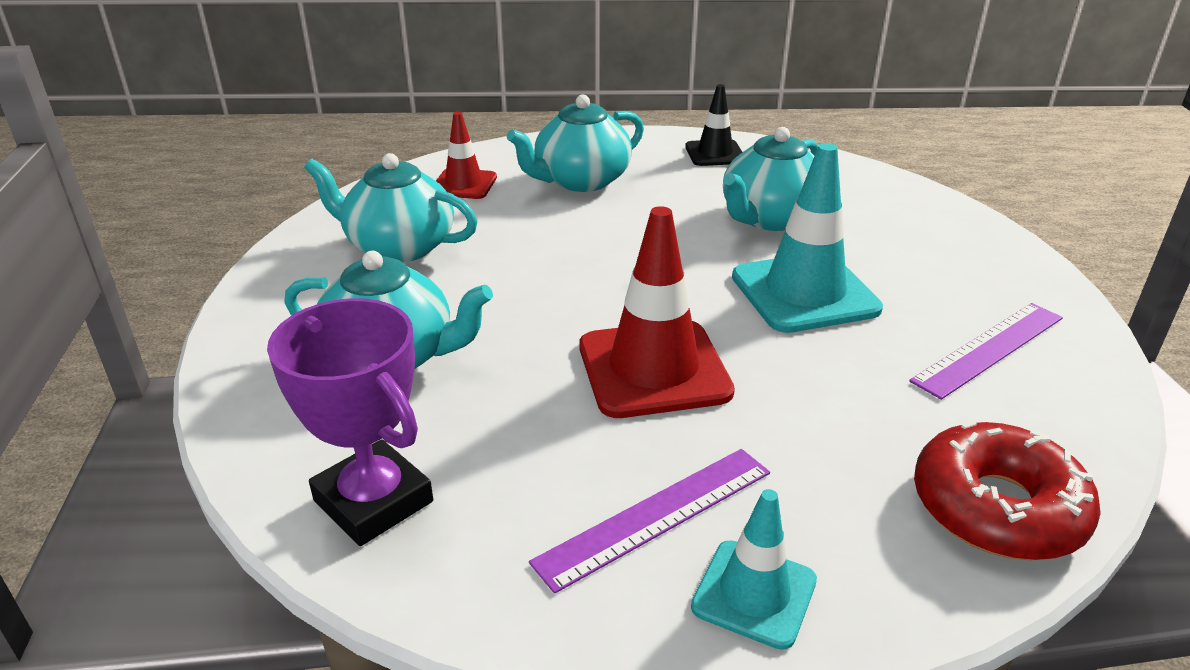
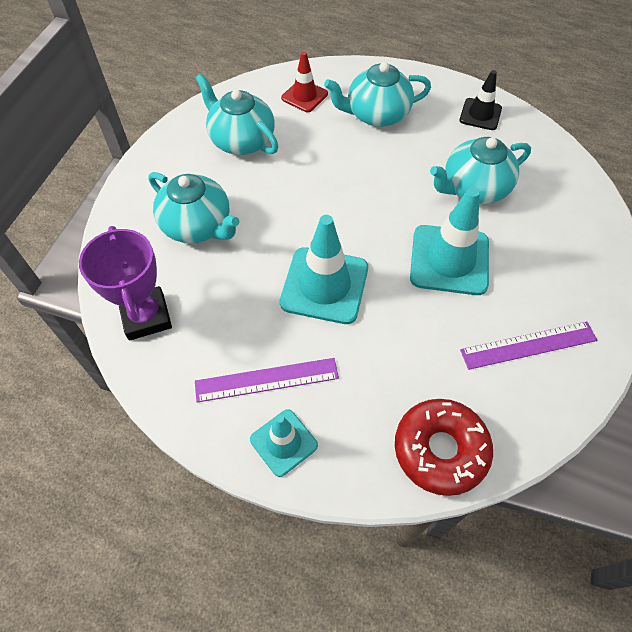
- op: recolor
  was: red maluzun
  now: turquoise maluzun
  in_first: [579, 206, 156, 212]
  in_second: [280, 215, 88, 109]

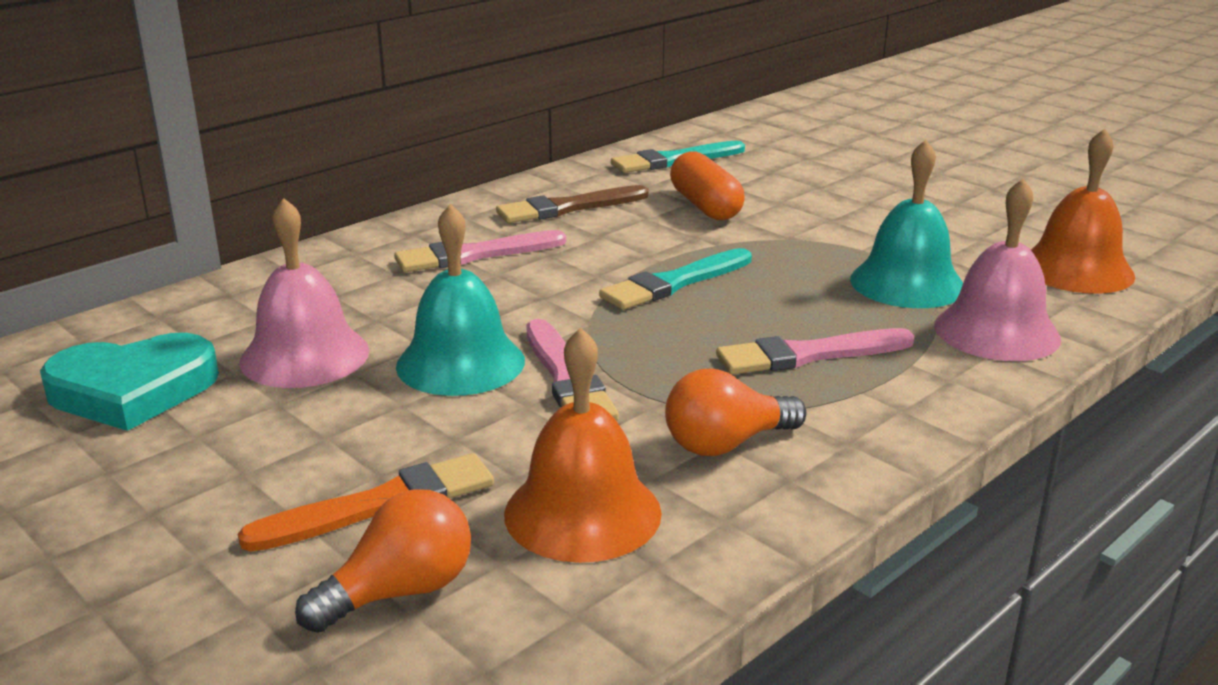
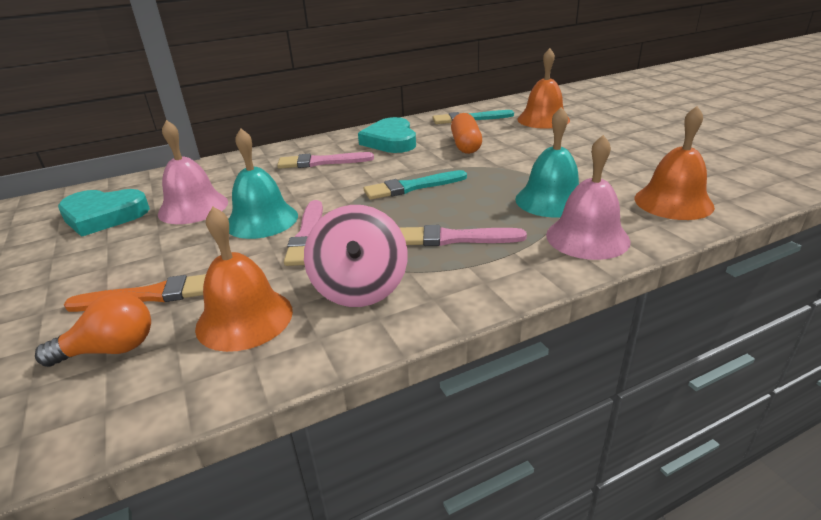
- op: insert
  now: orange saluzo
  in_second: [517, 48, 53, 81]
- op: replace
  was: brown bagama
  now: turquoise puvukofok
  in_first: [496, 185, 153, 38]
  in_second: [358, 117, 58, 36]
- op: replace
  was: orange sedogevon
  now: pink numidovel
  in_first: [665, 369, 141, 87]
  in_second: [304, 205, 103, 102]

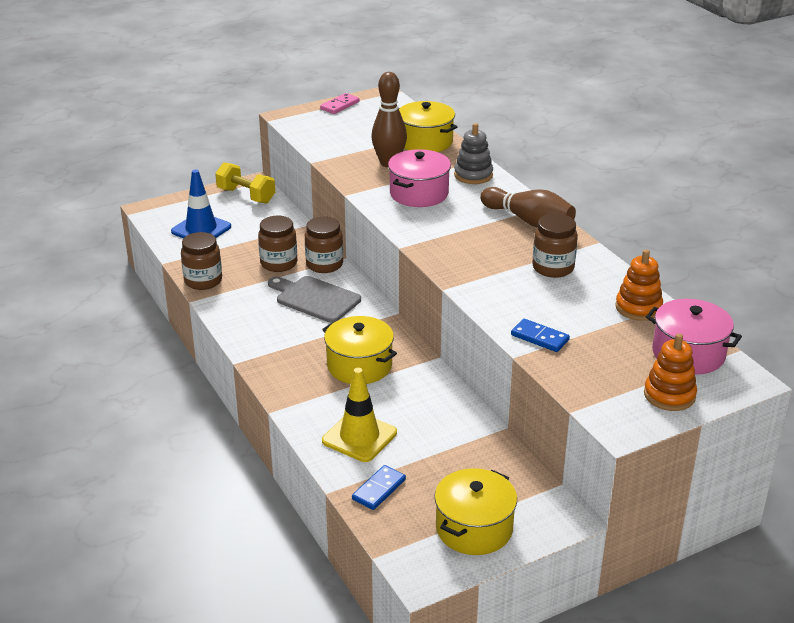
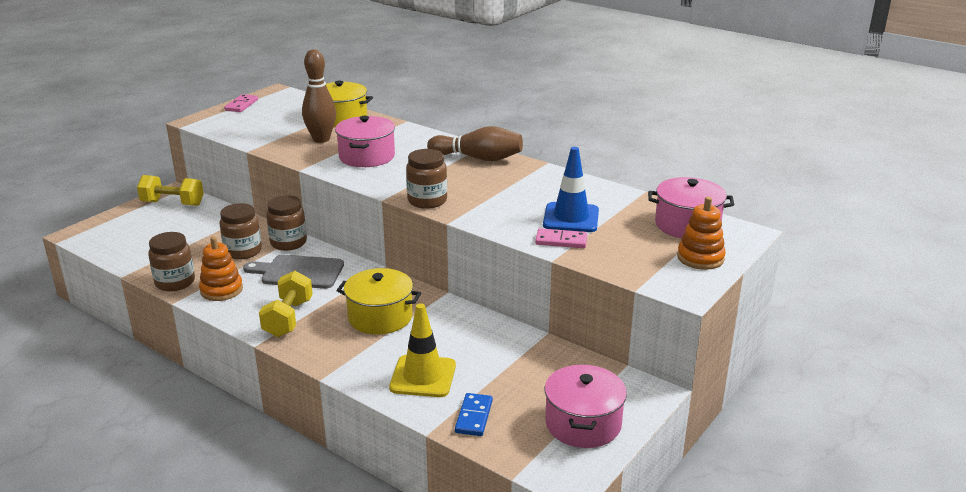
- op: delete
  was: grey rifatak
  in_first: [454, 123, 39, 61]
- op: insert
  now: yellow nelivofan
  in_second: [259, 271, 54, 66]
- op: move
  was: blue maluzun
  in_first: [171, 170, 60, 69]
  in_second: [543, 147, 56, 85]
- op: move
  was: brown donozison
  in_first: [532, 214, 46, 64]
  in_second: [406, 149, 41, 60]
- op: move
  was: orange rifatak
  in_first: [616, 249, 47, 72]
  in_second: [199, 236, 44, 65]
- op: recolor
  was: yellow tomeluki
  now: pink tomeluki
  in_first: [434, 468, 83, 87]
  in_second: [545, 364, 82, 84]
- op: recolor
  was: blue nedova
  now: pink nedova
  in_first: [511, 319, 59, 33]
  in_second: [535, 228, 52, 20]

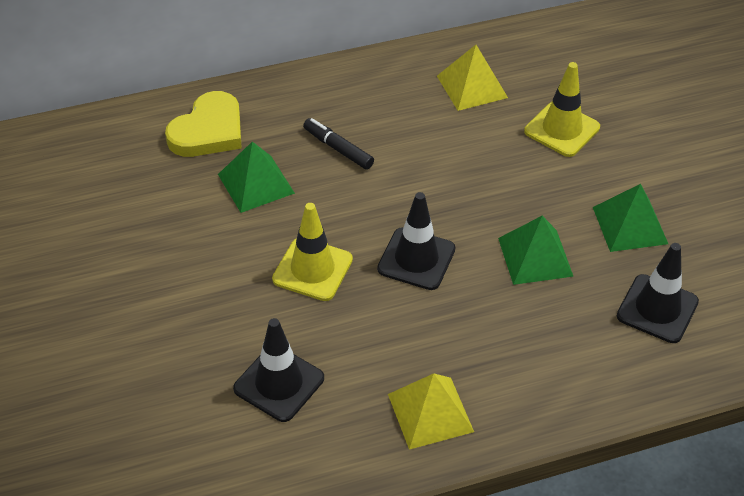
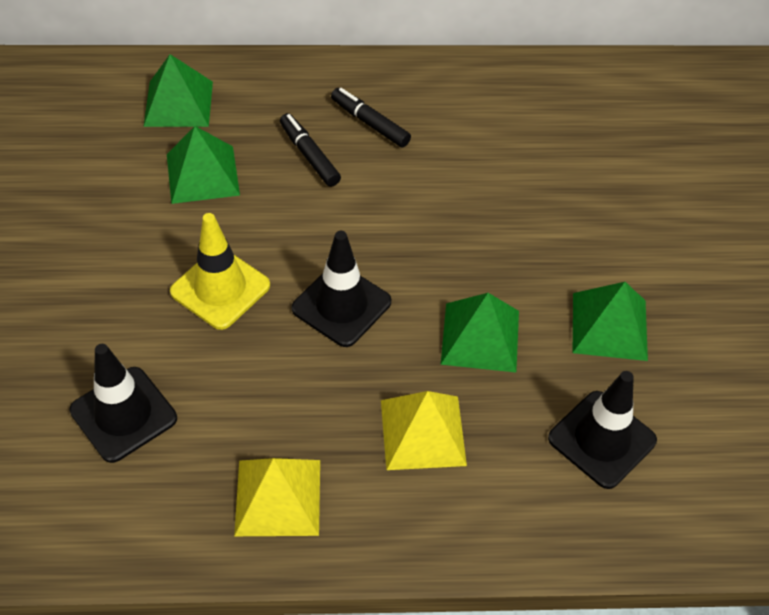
- op: delete
  was: yellow maluzun
  in_first: [524, 62, 76, 95]
- op: insert
  now: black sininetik
  in_second: [331, 88, 80, 59]
- op: move
  was: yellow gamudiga
  in_first: [437, 45, 71, 66]
  in_second: [381, 391, 86, 79]
- op: replace
  was: yellow puvukofok
  now: green gamudiga
  in_first: [165, 91, 77, 66]
  in_second: [143, 54, 70, 73]

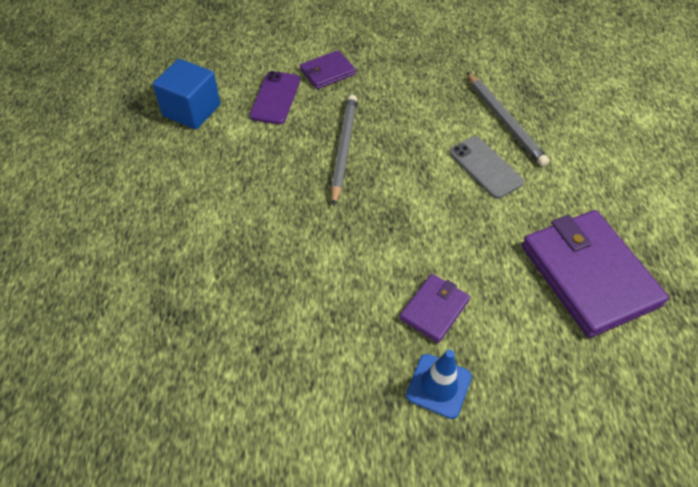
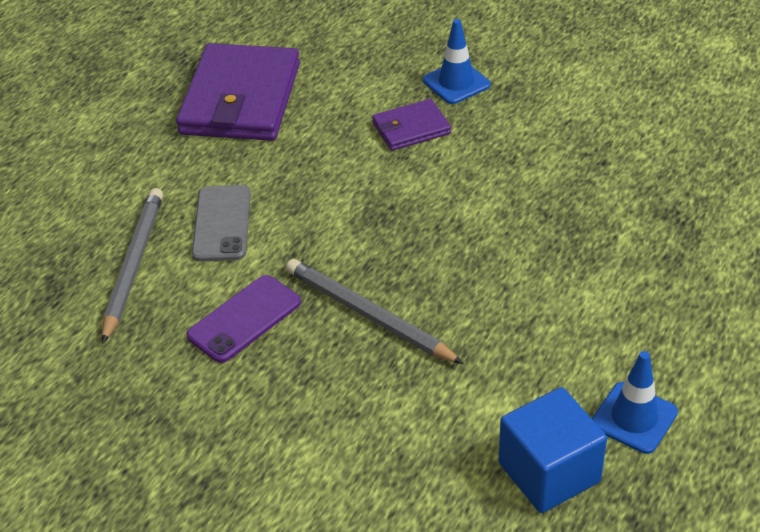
- op: delete
  was: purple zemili
  in_first: [300, 50, 56, 39]
- op: insert
  now: blue maluzun
  in_second: [592, 351, 86, 103]
- op: move
  was: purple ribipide
  in_first: [250, 71, 50, 53]
  in_second: [186, 275, 115, 88]
- op: rotate
  was: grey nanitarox
  in_first: [331, 95, 26, 112]
  in_second: [286, 259, 178, 105]
  clockwise: 90

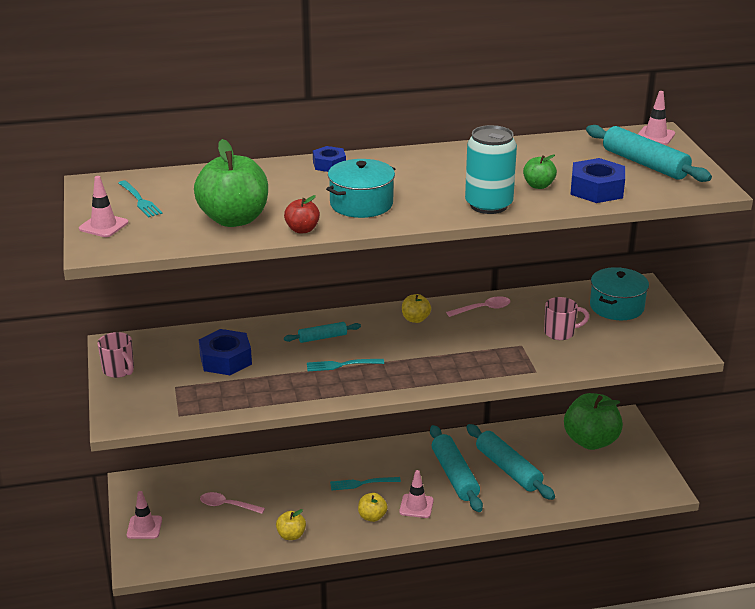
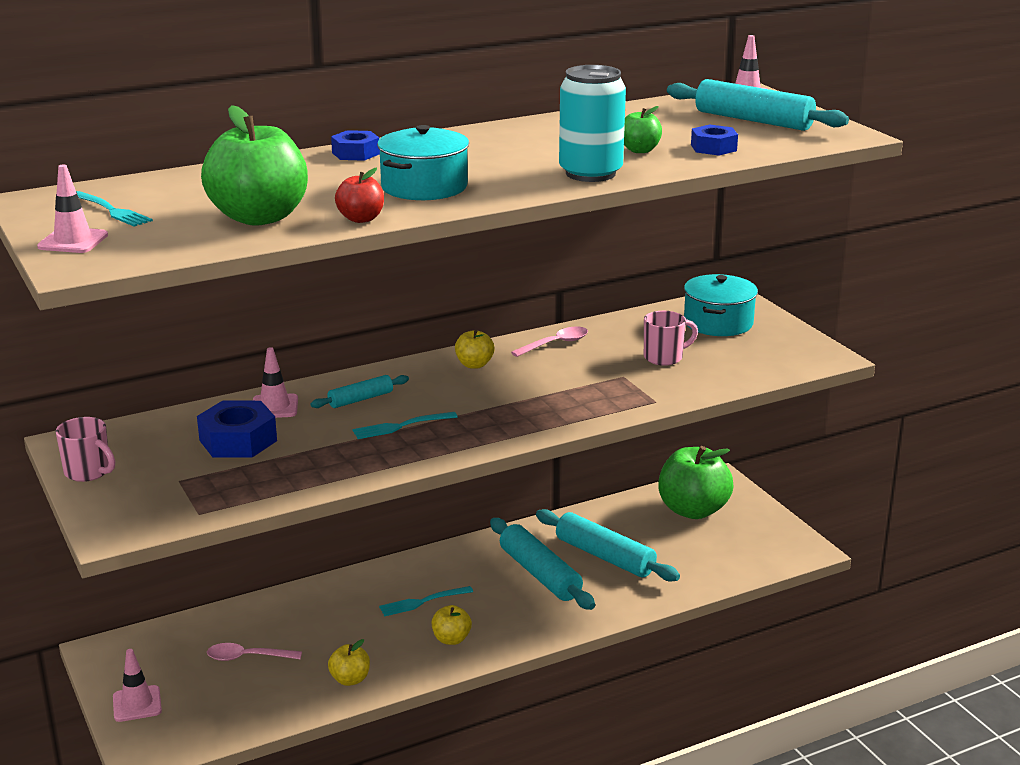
- op: move
  was: pink maluzun
  in_first: [399, 470, 35, 48]
  in_second: [253, 347, 45, 71]
- op: resize
  was: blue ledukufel
  in_first: [571, 158, 54, 45]
  in_second: [691, 124, 47, 32]
  ratio: 0.62

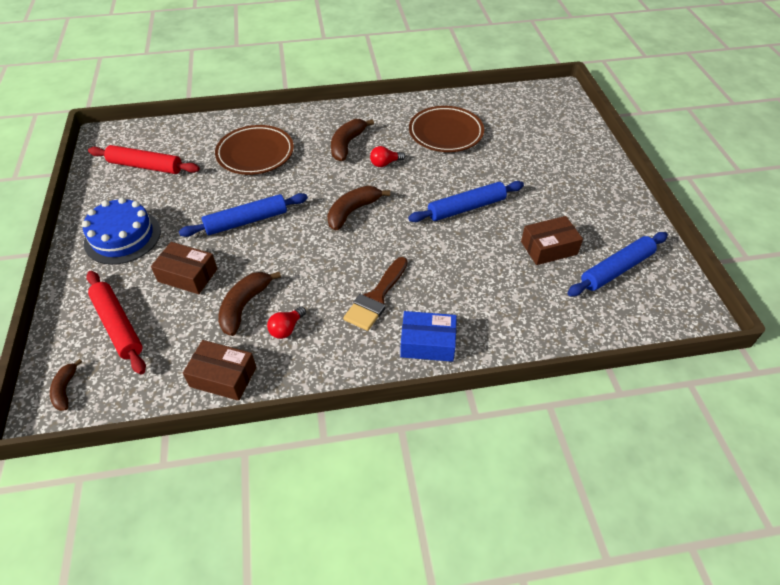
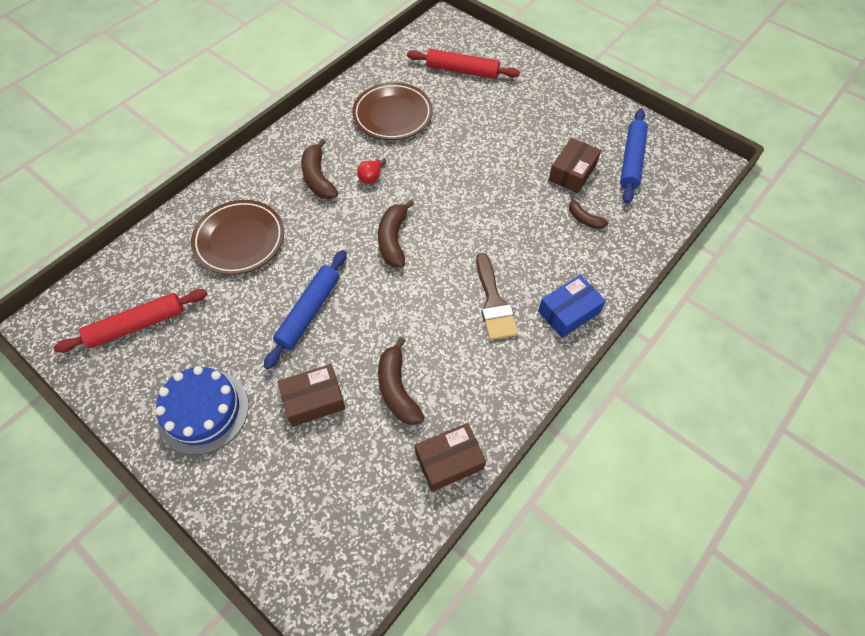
- op: delete
  was: red sedogevon
  in_first: [267, 306, 39, 33]
- op: delete
  was: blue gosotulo
  in_first: [408, 181, 116, 41]
- op: move
  was: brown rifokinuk
  in_first: [50, 359, 32, 52]
  in_second: [569, 196, 39, 33]
- op: move
  was: red gosotulo
  in_first: [86, 271, 60, 104]
  in_second: [407, 49, 113, 30]

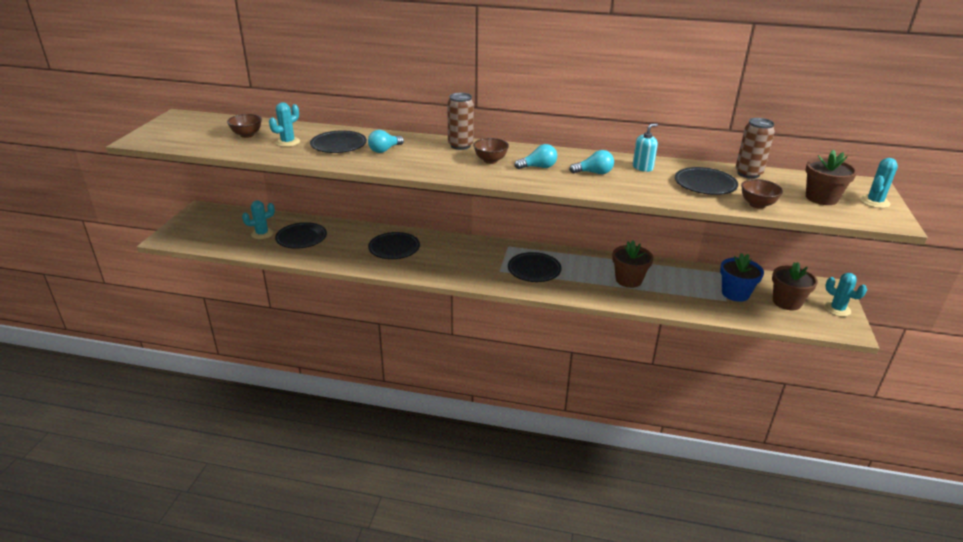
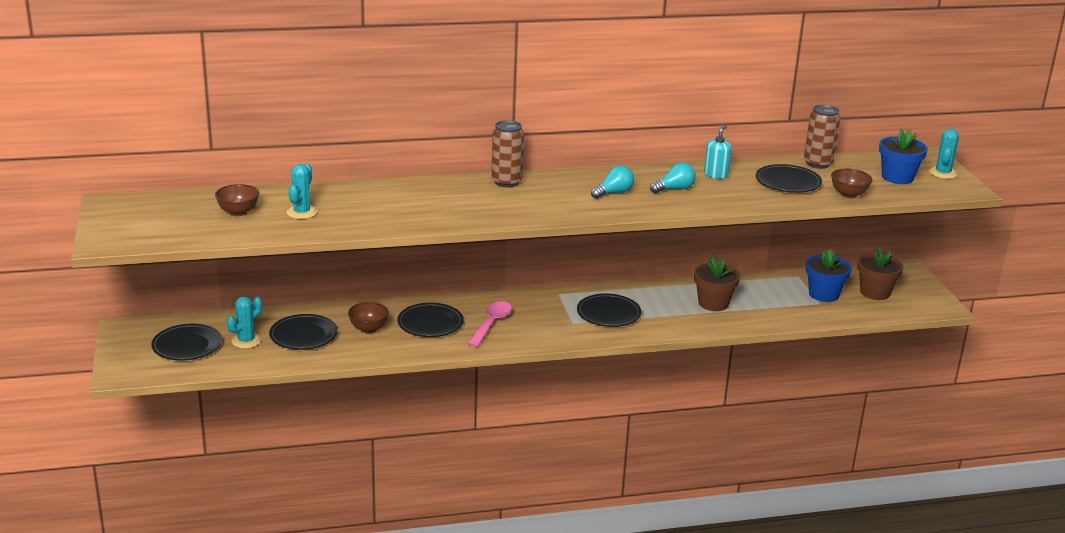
- op: delete
  was: turquoise sedogevon
  in_first: [368, 130, 36, 23]
- op: delete
  was: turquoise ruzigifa
  in_first: [824, 273, 43, 44]
- op: insert
  now: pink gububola
  in_second: [468, 301, 44, 46]
- op: move
  was: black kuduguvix
  in_first: [310, 130, 57, 23]
  in_second: [151, 324, 71, 37]
- op: move
  was: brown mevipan
  in_first: [473, 138, 36, 26]
  in_second: [348, 302, 41, 31]
- op: recolor
  was: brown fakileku
  now: blue fakileku
  in_first: [805, 150, 52, 55]
  in_second: [879, 128, 49, 56]

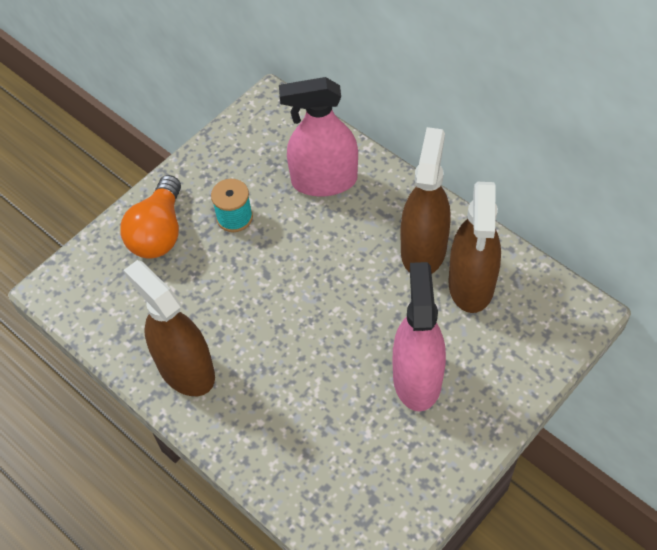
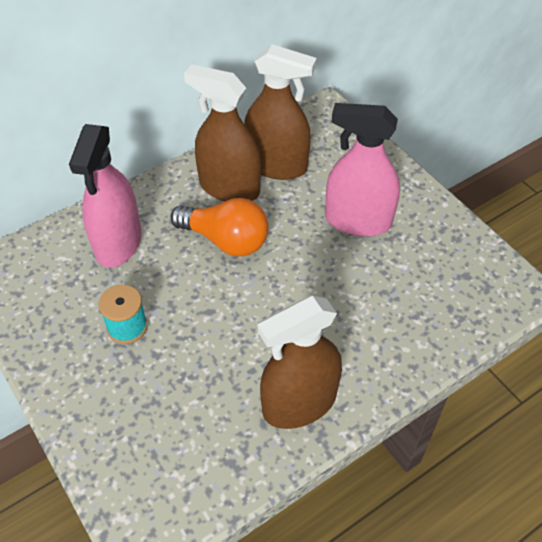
- op: move
  was: orange sedogevon
  in_first: [120, 175, 61, 84]
  in_second: [170, 198, 99, 59]

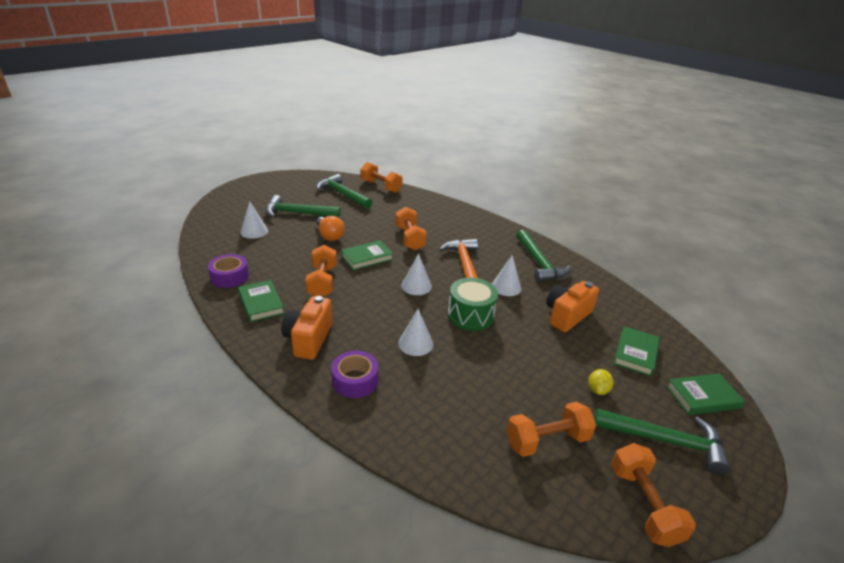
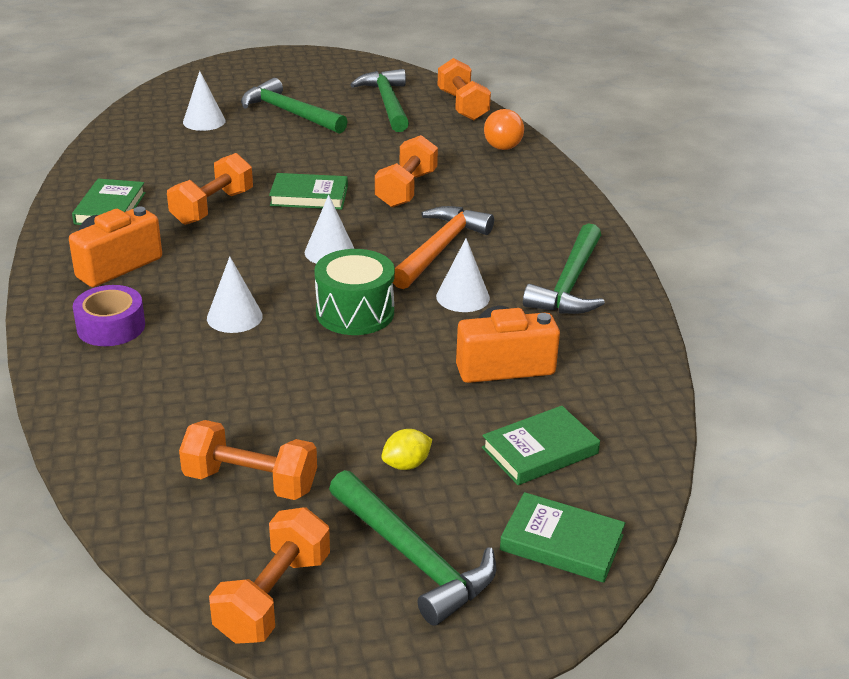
- op: delete
  was: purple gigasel
  in_first: [208, 254, 41, 34]
- op: move
  was: orange sedogevon
  in_first: [316, 216, 29, 25]
  in_second: [484, 109, 40, 41]

